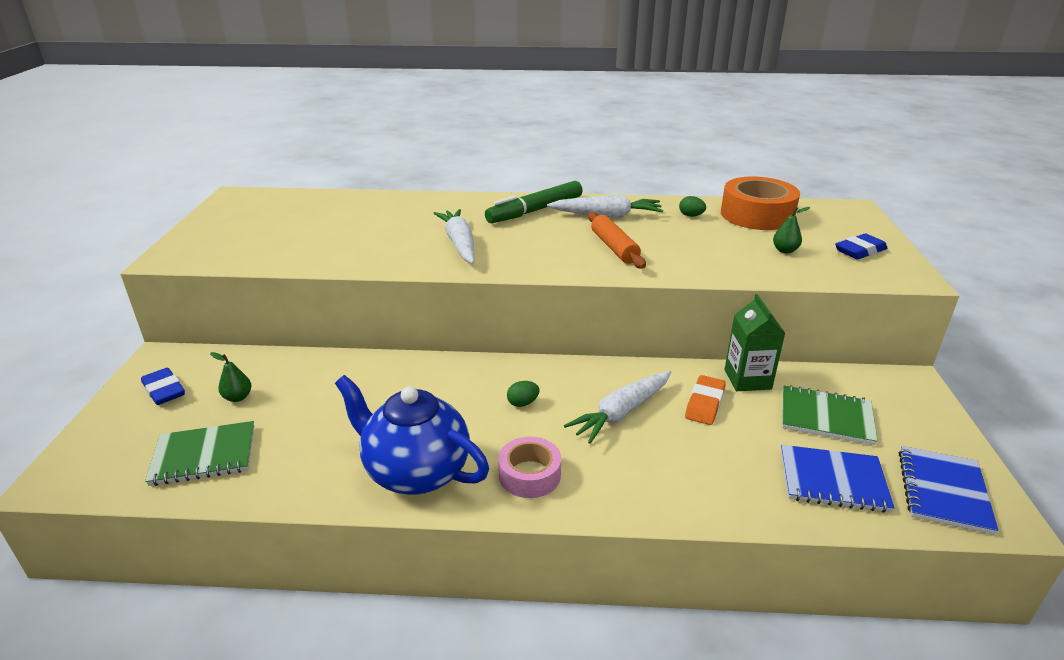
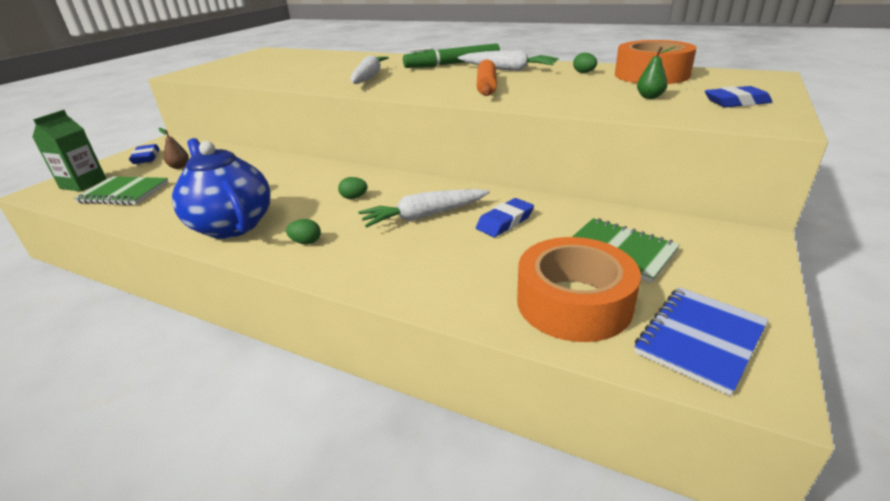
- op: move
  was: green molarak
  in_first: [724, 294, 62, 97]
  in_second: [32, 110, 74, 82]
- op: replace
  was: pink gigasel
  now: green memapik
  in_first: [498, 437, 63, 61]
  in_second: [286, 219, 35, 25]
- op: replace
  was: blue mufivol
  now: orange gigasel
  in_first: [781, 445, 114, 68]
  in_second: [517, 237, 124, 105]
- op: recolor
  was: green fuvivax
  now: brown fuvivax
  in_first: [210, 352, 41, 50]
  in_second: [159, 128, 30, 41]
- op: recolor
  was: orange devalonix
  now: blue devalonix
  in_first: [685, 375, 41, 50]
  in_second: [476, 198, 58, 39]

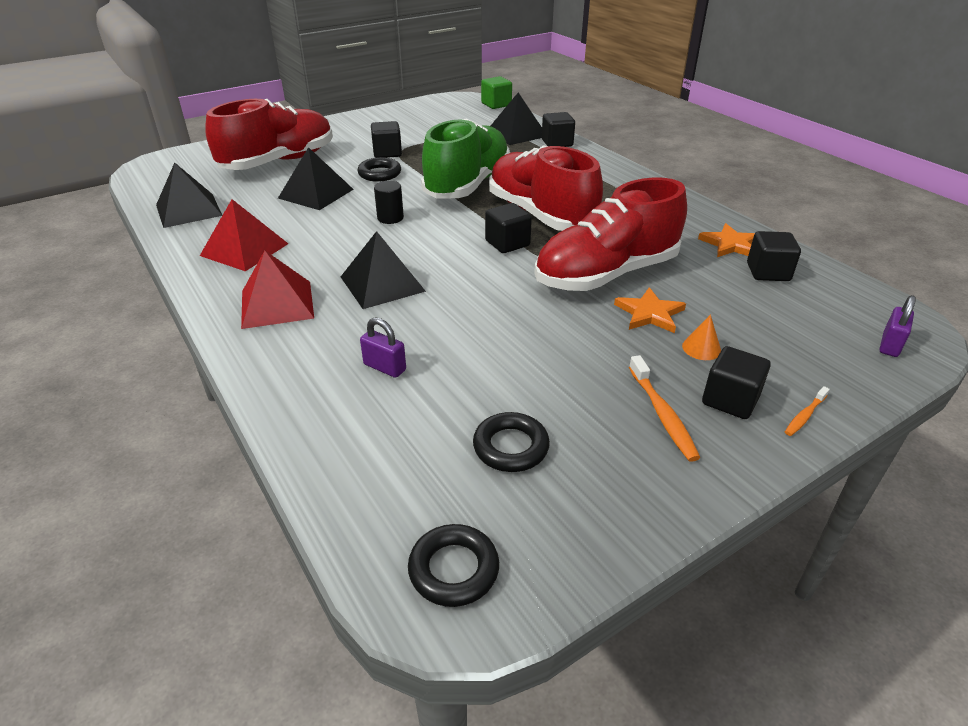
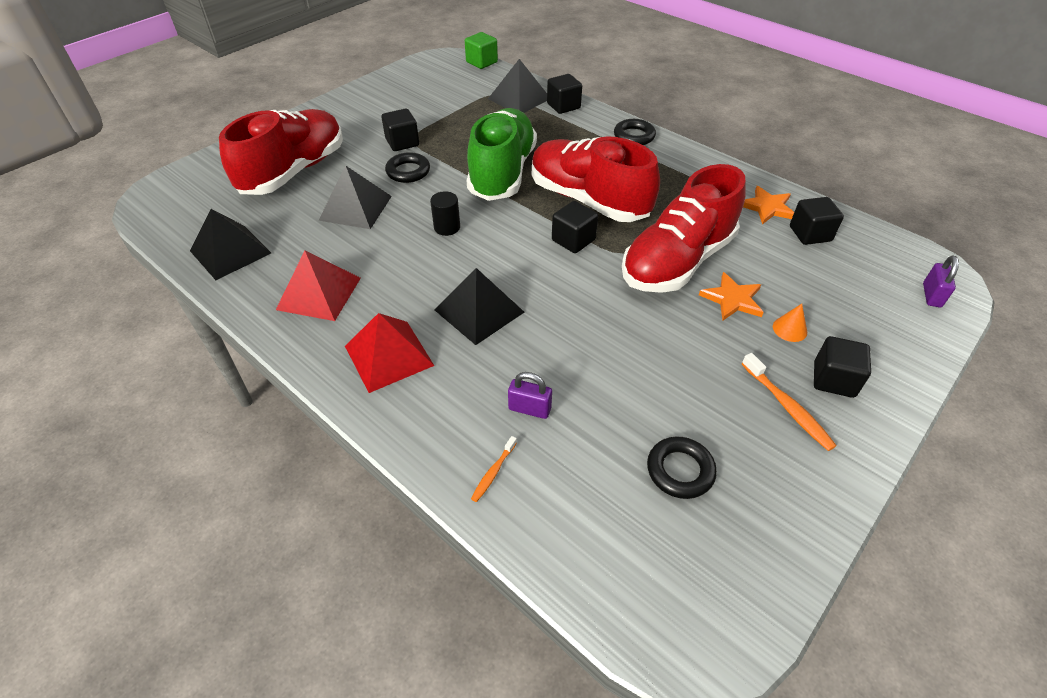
- op: move
  was: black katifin
  in_first: [408, 524, 91, 83]
  in_second: [614, 119, 42, 26]
- op: move
  was: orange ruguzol
  in_first: [785, 386, 45, 50]
  in_second: [471, 436, 46, 66]

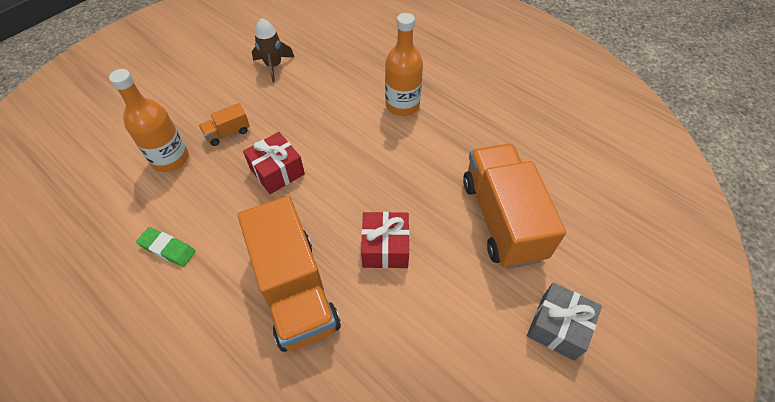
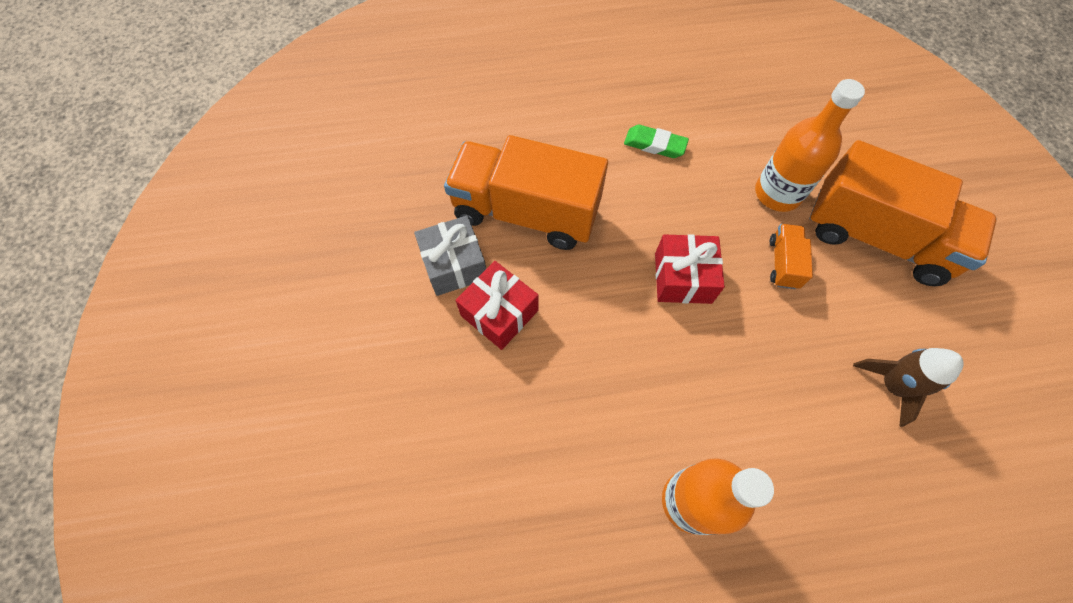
- op: move
  was: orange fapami
  in_first: [463, 144, 103, 125]
  in_second: [809, 140, 187, 146]
- op: move
  was: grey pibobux
  in_first: [527, 282, 75, 79]
  in_second: [414, 216, 72, 80]
- op: rotate
  was: green devalonix
  in_first: [136, 227, 60, 40]
  in_second: [624, 125, 65, 33]
  clockwise: 45

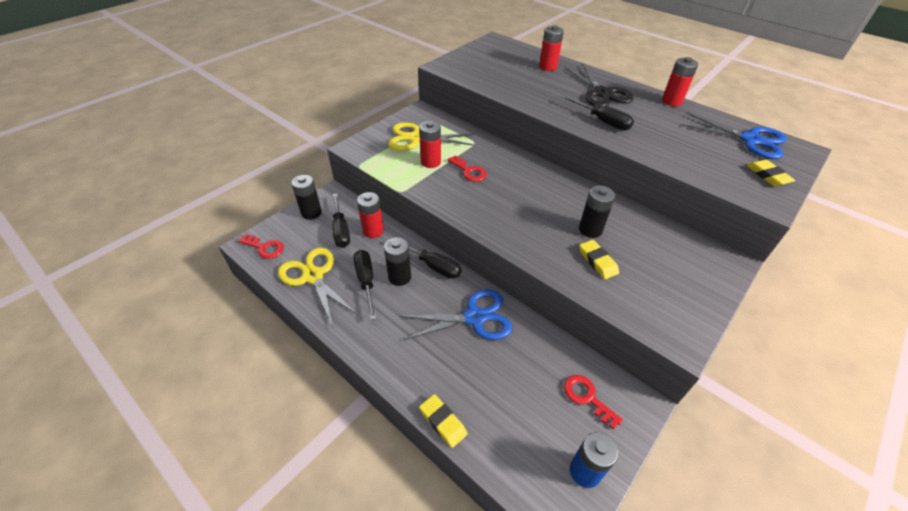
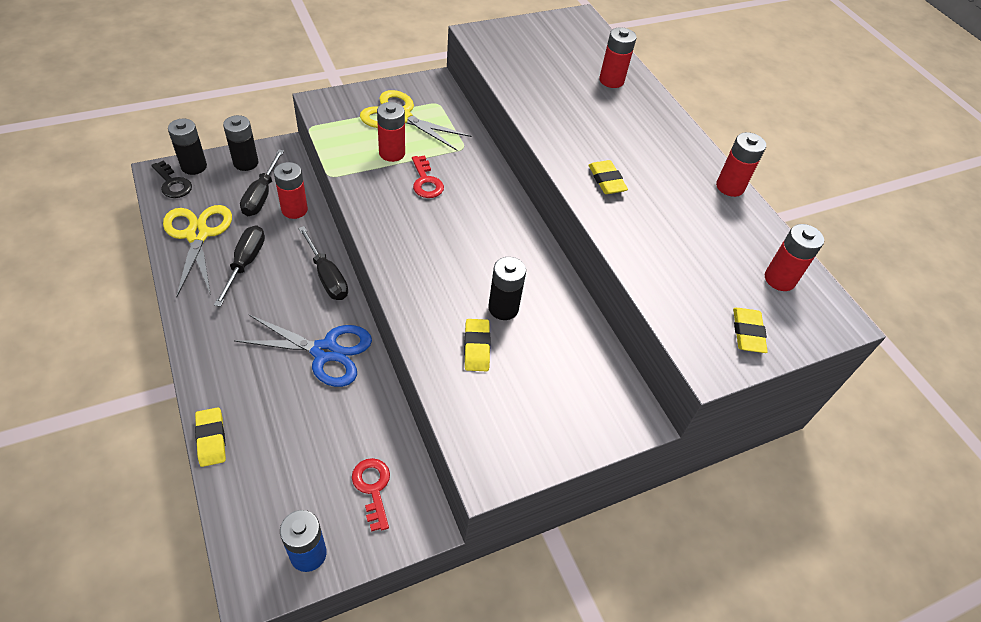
- op: delete
  was: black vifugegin
  in_first: [565, 64, 69, 43]
- op: move
  was: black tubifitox
  in_first: [384, 237, 27, 49]
  in_second: [168, 119, 39, 56]
- op: replace
  was: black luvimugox
  now: yellow devalonix
  in_first: [562, 95, 72, 35]
  in_second: [588, 160, 40, 34]
- op: replace
  was: blue vifugegin
  now: red tubifitox
  in_first: [680, 113, 107, 46]
  in_second: [765, 224, 59, 67]
- op: recolor
  was: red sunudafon
  now: black sunudafon
  in_first: [238, 234, 46, 25]
  in_second: [151, 160, 41, 38]

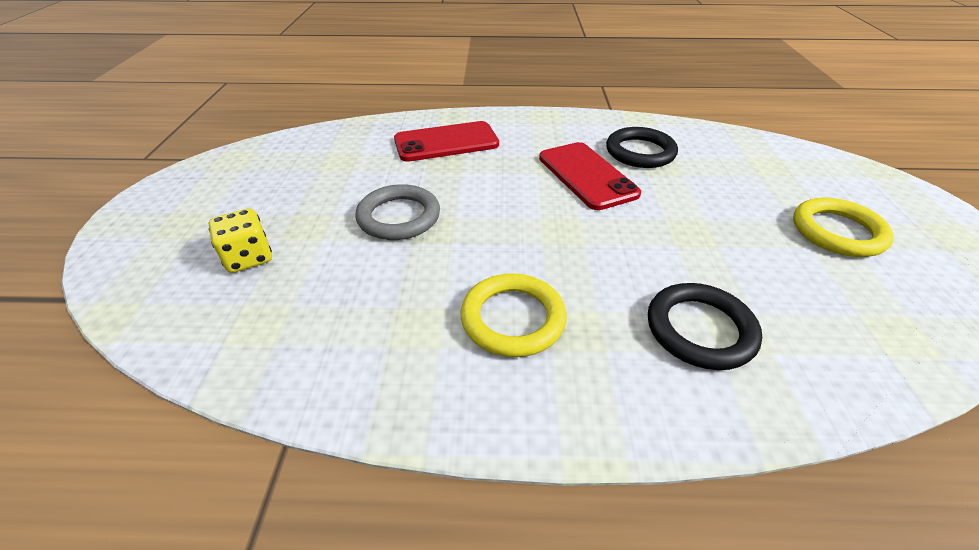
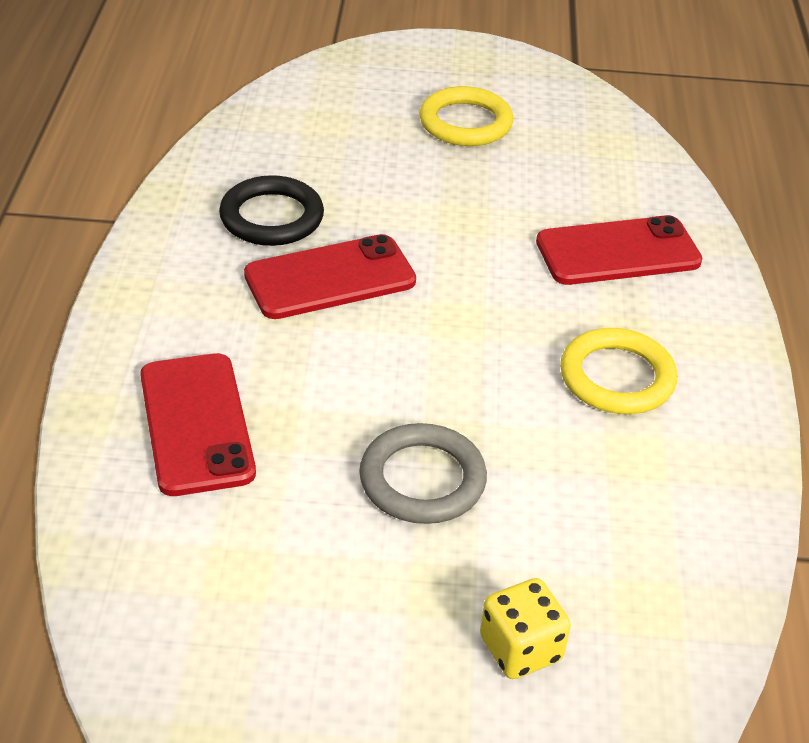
- op: replace
  was: black katifin
  now: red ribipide
  in_first: [648, 283, 114, 87]
  in_second: [536, 215, 167, 70]

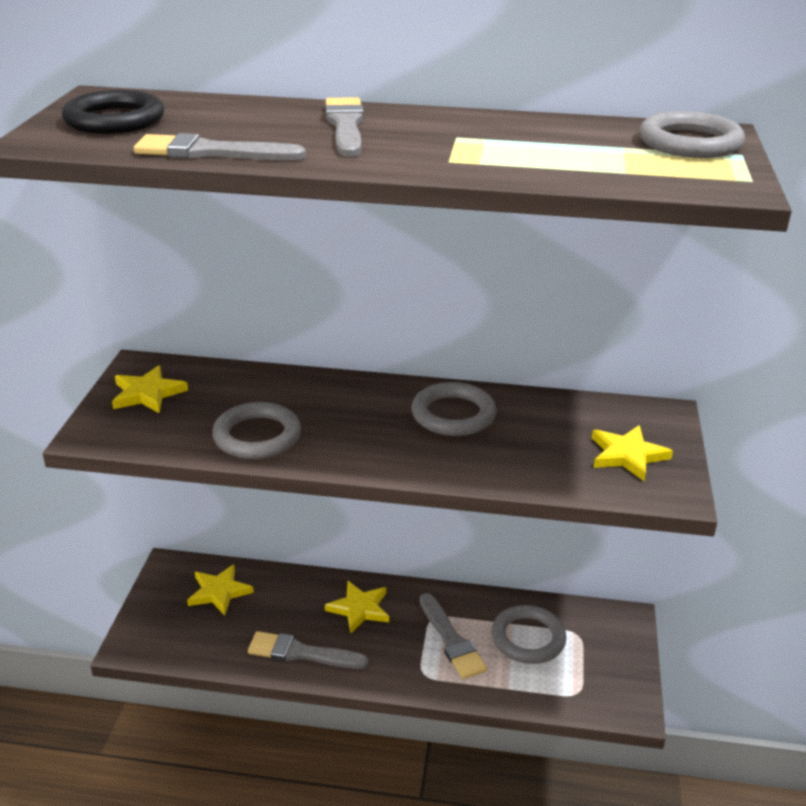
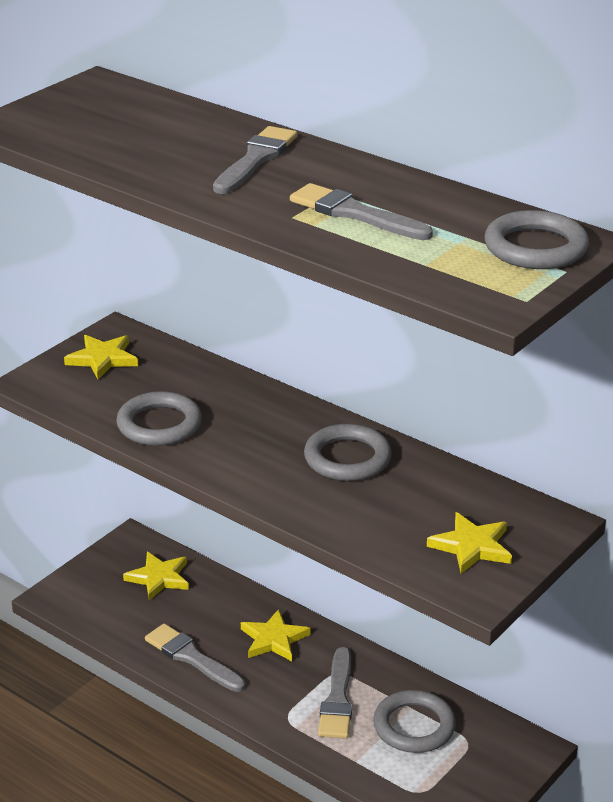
- op: delete
  was: black katifin
  in_first: [62, 90, 102, 44]
- op: move
  was: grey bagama
  in_first: [134, 133, 172, 27]
  in_second: [290, 183, 143, 57]

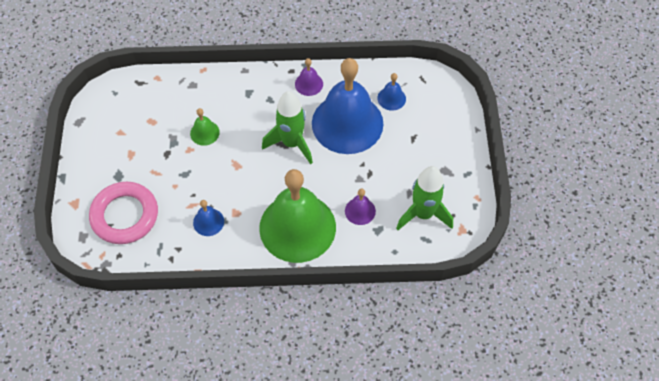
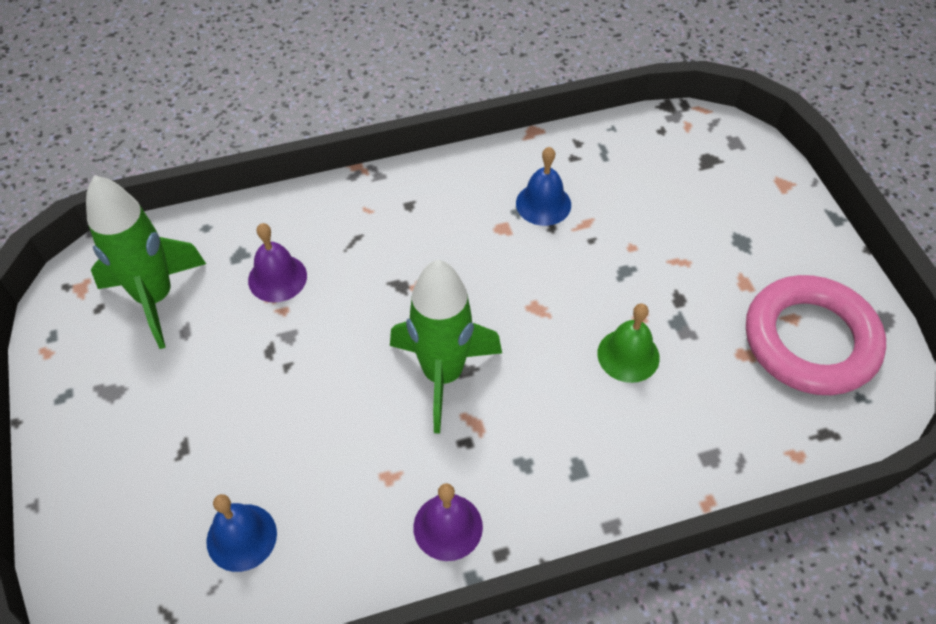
- op: delete
  was: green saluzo
  in_first: [259, 169, 77, 94]
- op: delete
  was: blue saluzo
  in_first: [312, 58, 72, 96]
- op: move
  was: pink katifin
  in_first: [89, 182, 69, 62]
  in_second: [746, 275, 140, 120]

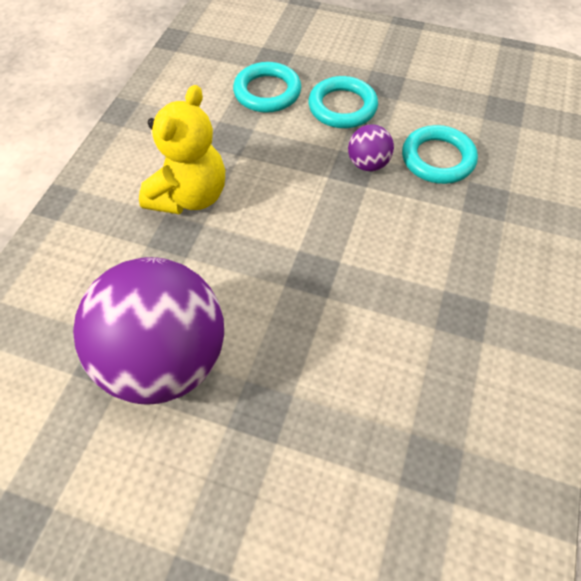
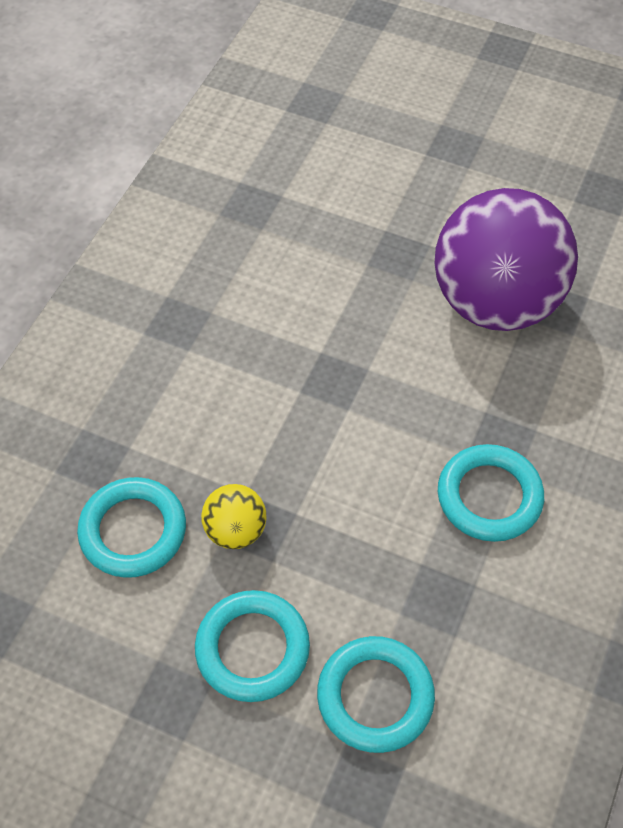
- op: replace
  was: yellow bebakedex
  now: turquoise katifin
  in_first: [139, 85, 86, 129]
  in_second: [438, 444, 106, 98]
- op: recolor
  was: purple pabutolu
  now: yellow pabutolu
  in_first: [348, 124, 46, 47]
  in_second: [201, 484, 65, 65]

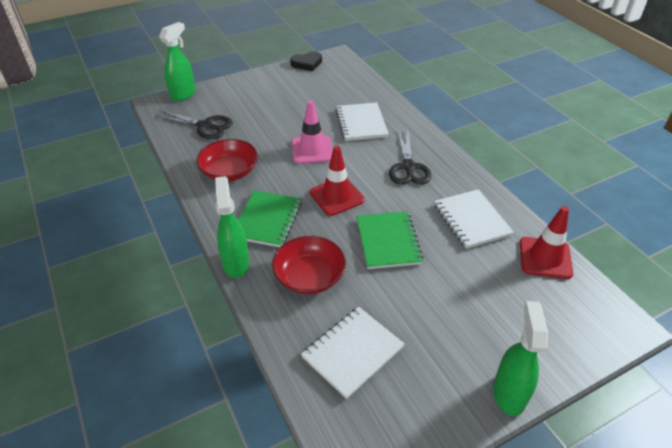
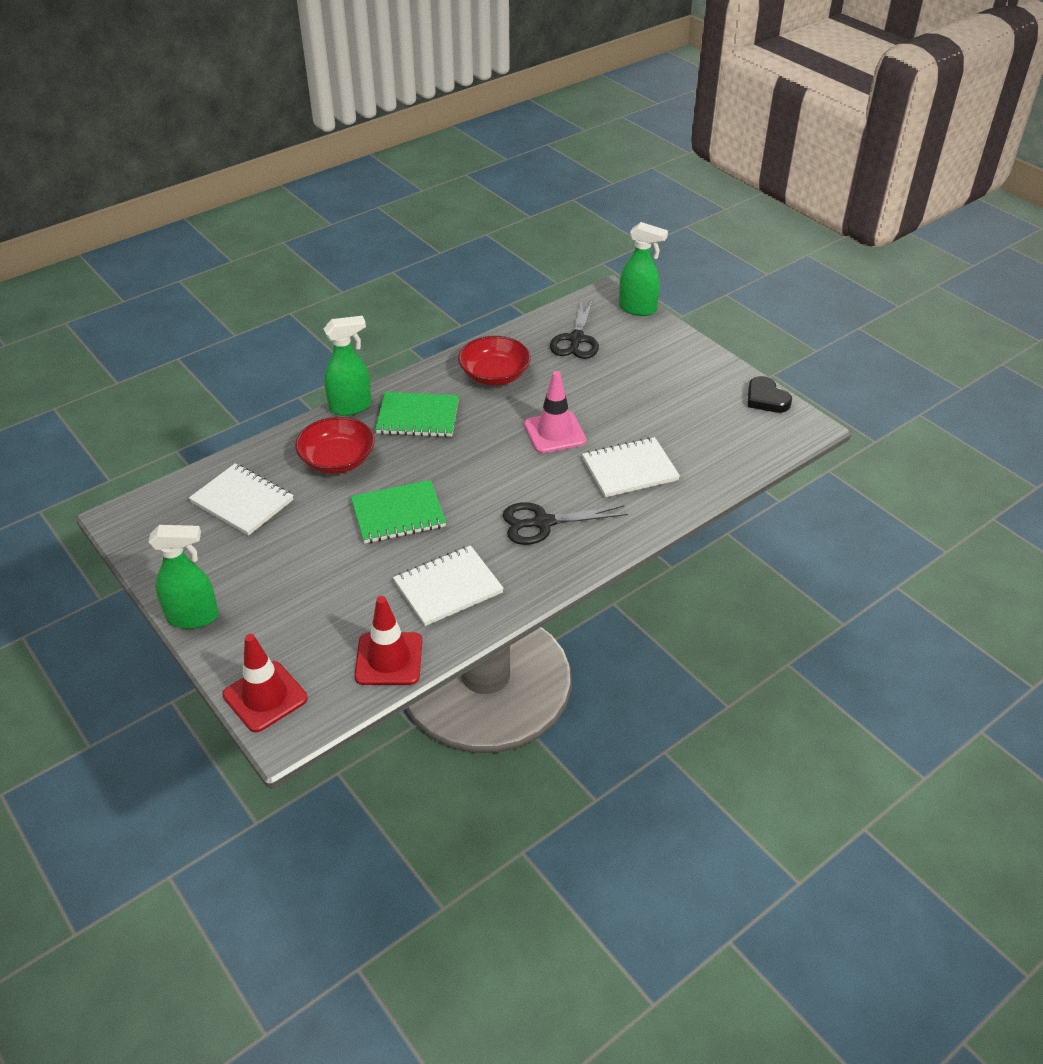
- op: move
  was: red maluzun
  in_first: [310, 146, 55, 70]
  in_second: [222, 634, 86, 98]

